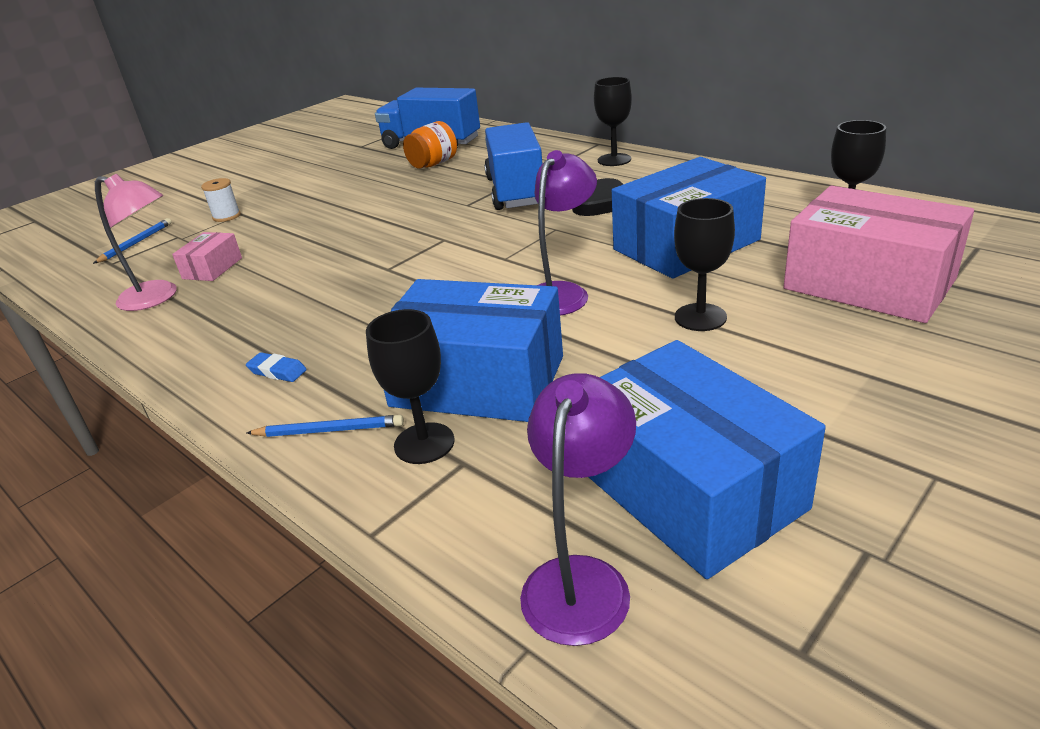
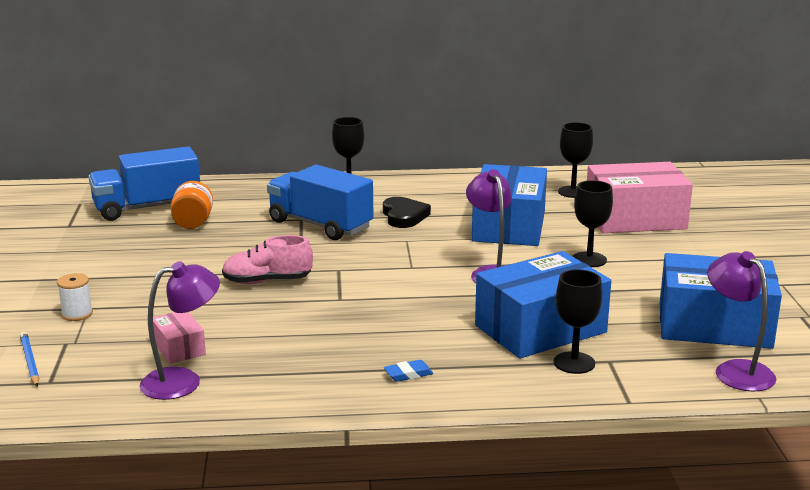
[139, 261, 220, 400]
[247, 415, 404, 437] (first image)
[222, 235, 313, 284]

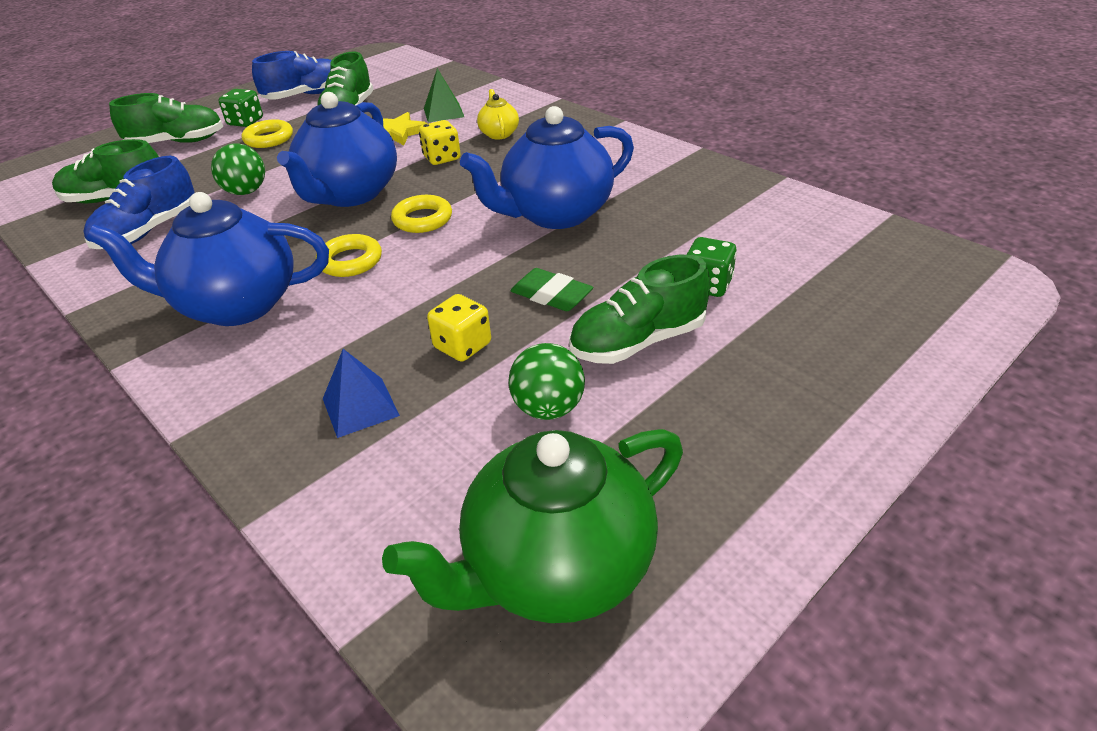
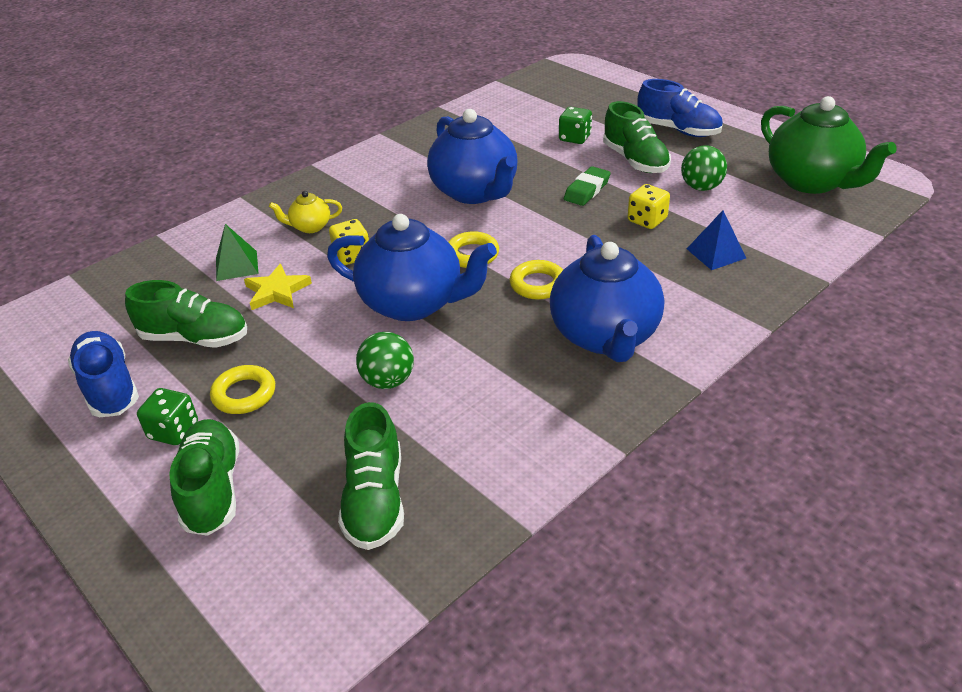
[637, 79, 723, 137]

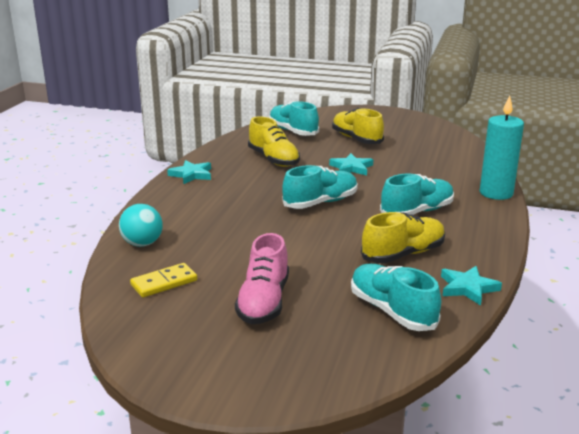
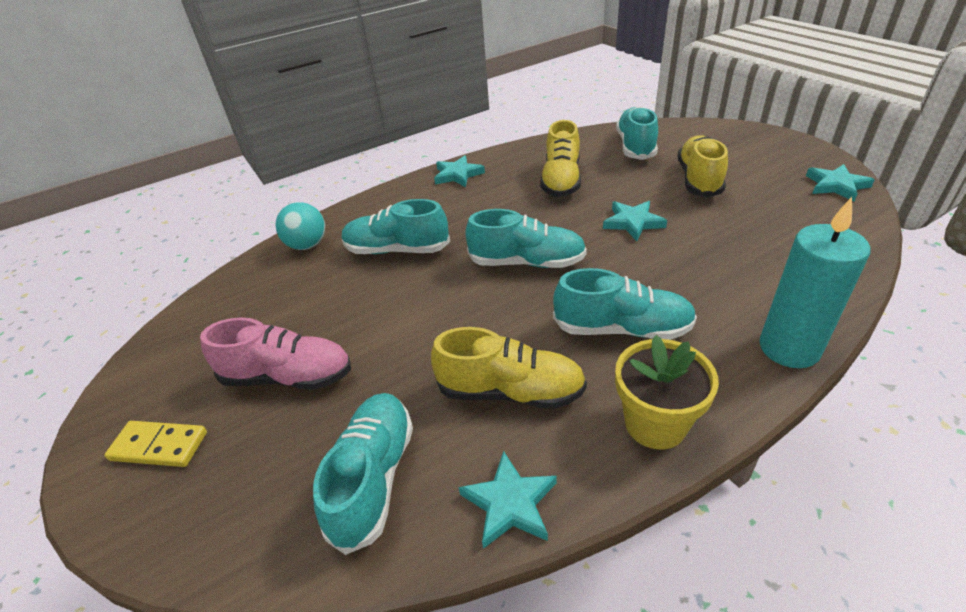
[104, 421, 207, 467]
[200, 317, 351, 390]
[342, 199, 450, 254]
[615, 335, 719, 450]
[806, 164, 875, 202]

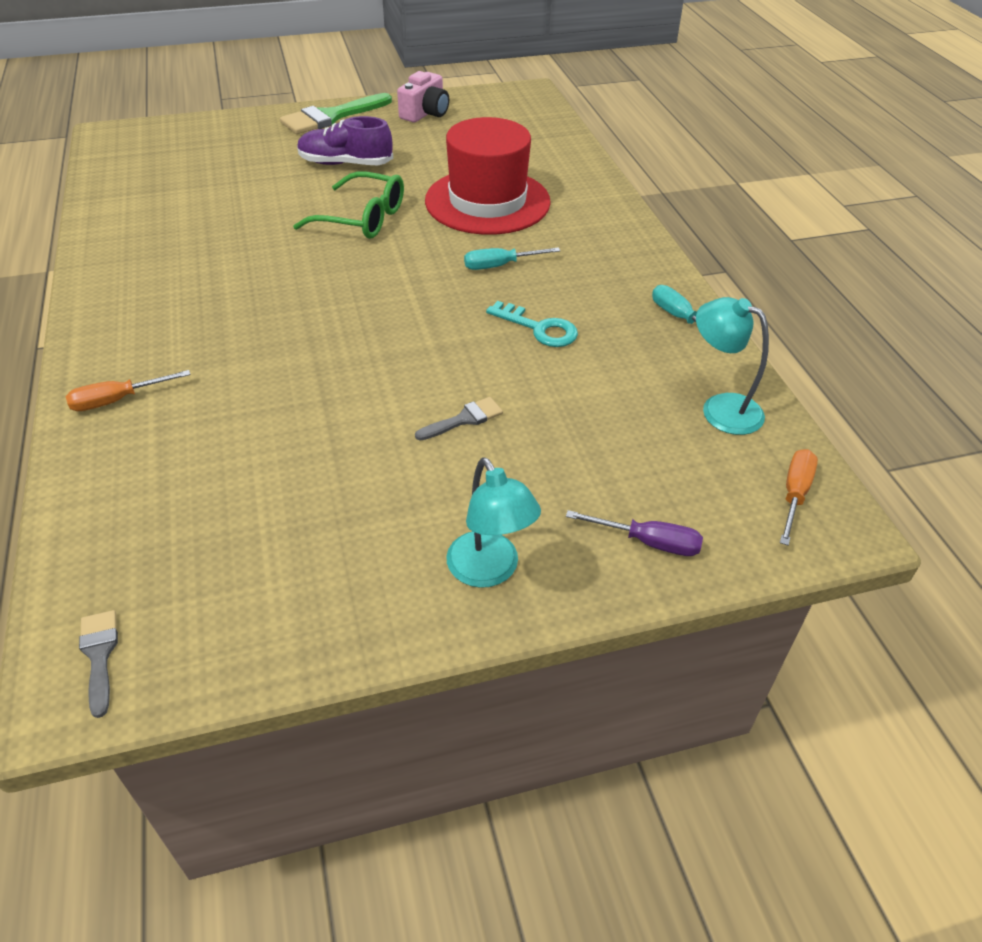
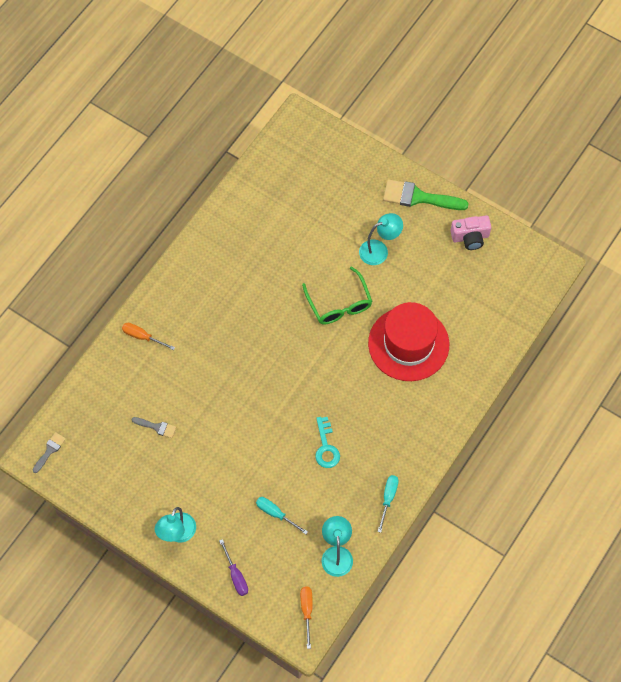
[359, 213, 403, 265]
[131, 417, 176, 438]
[256, 497, 308, 534]
[300, 587, 313, 649]

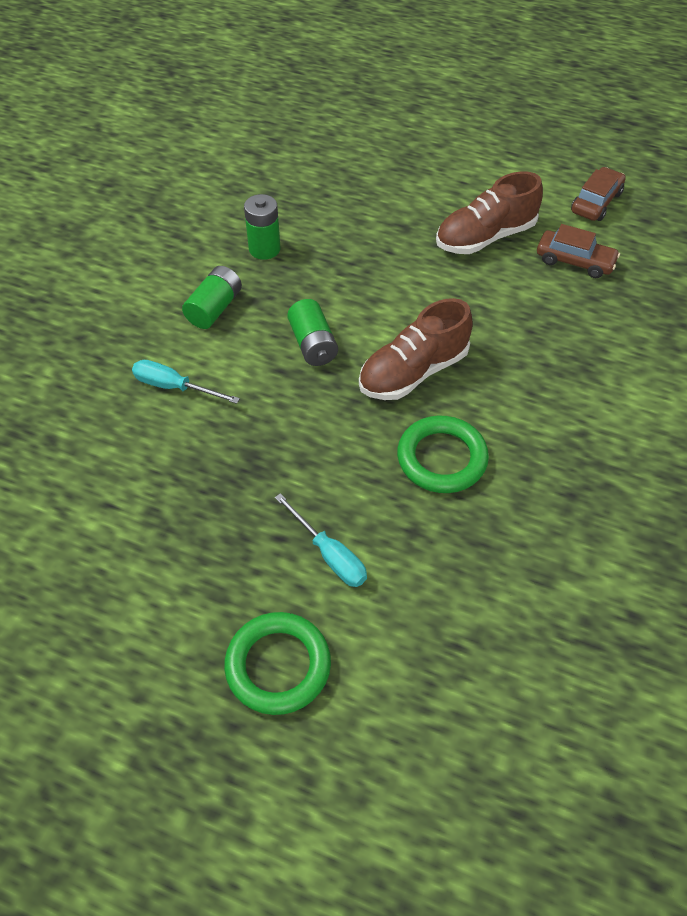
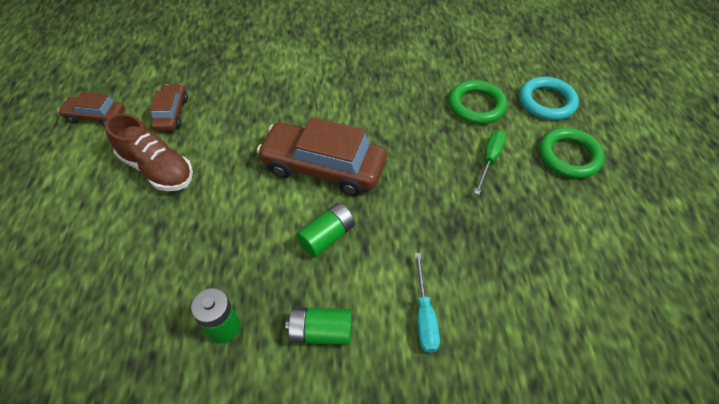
[474, 130, 506, 195]
[257, 117, 386, 196]
[449, 80, 507, 124]
[519, 77, 579, 120]

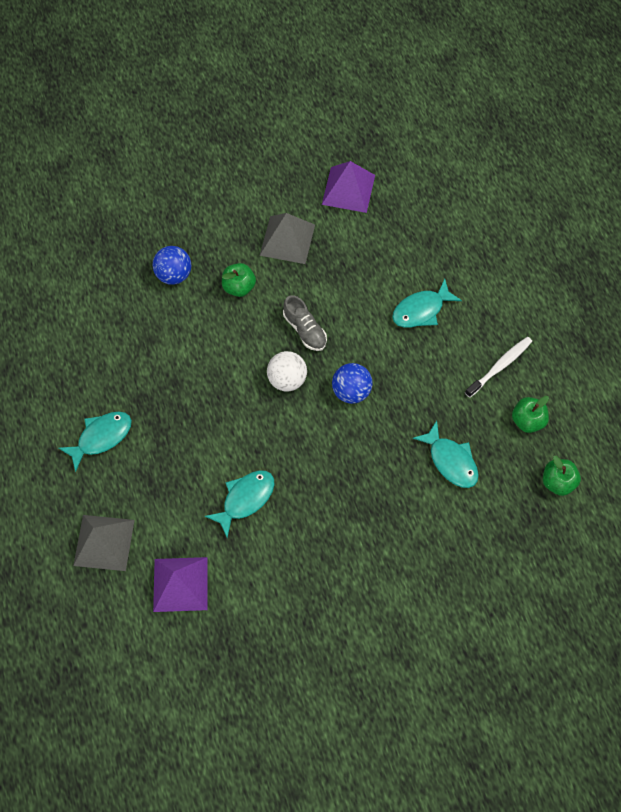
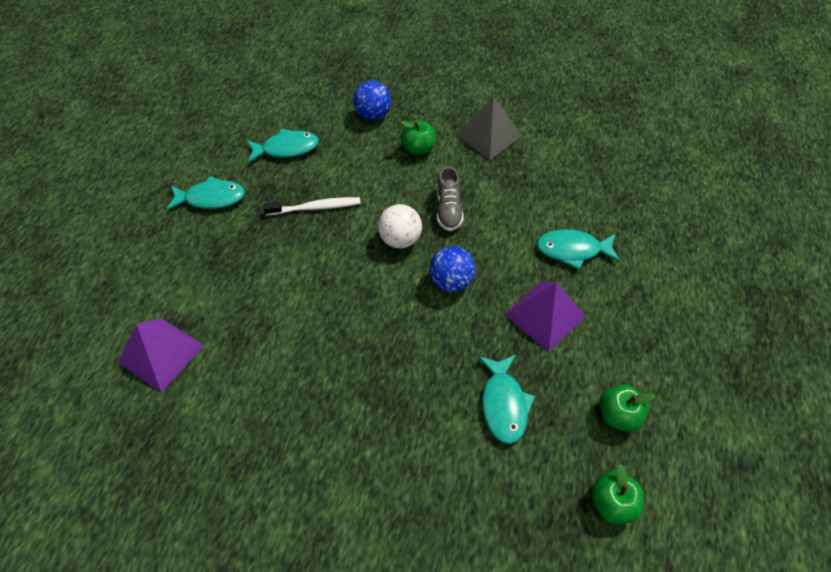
[73, 515, 135, 571] (first image)
[246, 129, 319, 163]
[504, 281, 586, 352]
[263, 197, 361, 215]

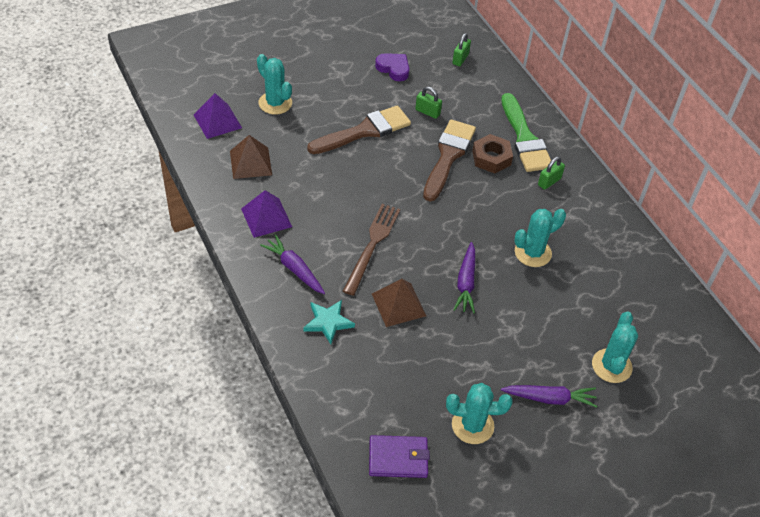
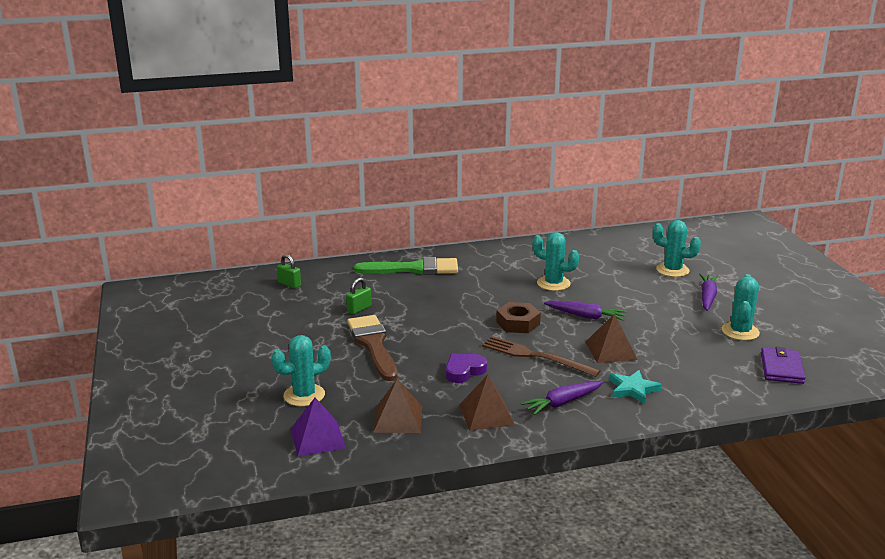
[459, 375, 515, 431]
[446, 354, 487, 383]
[423, 119, 476, 201] (first image)
[496, 302, 541, 333]
[532, 232, 579, 291]
[538, 157, 565, 190] (first image)

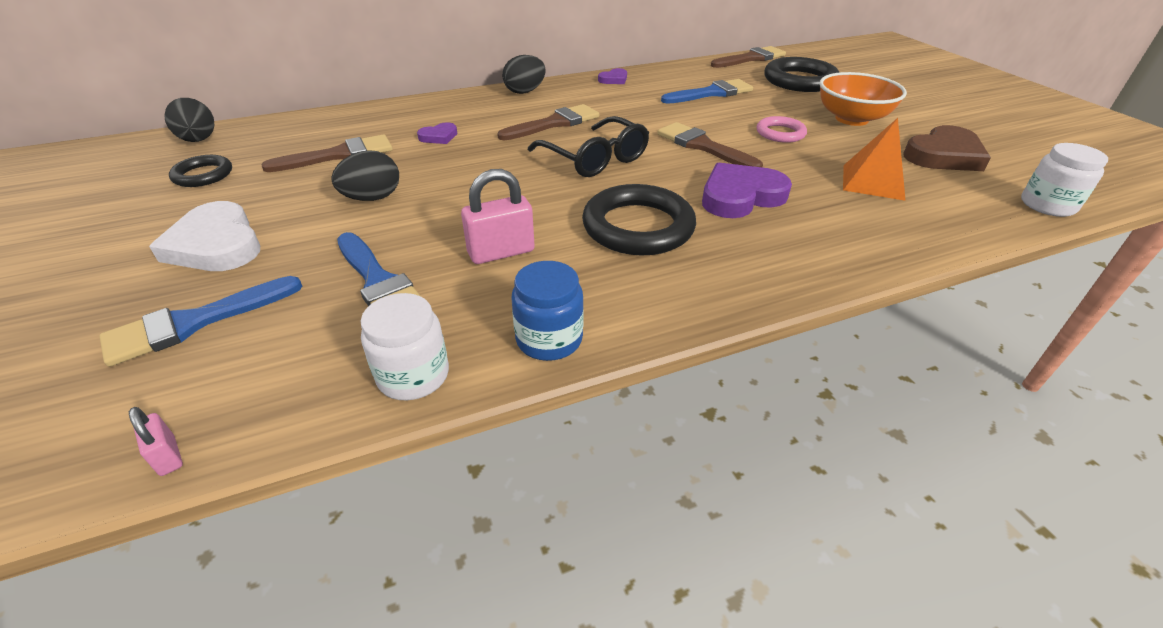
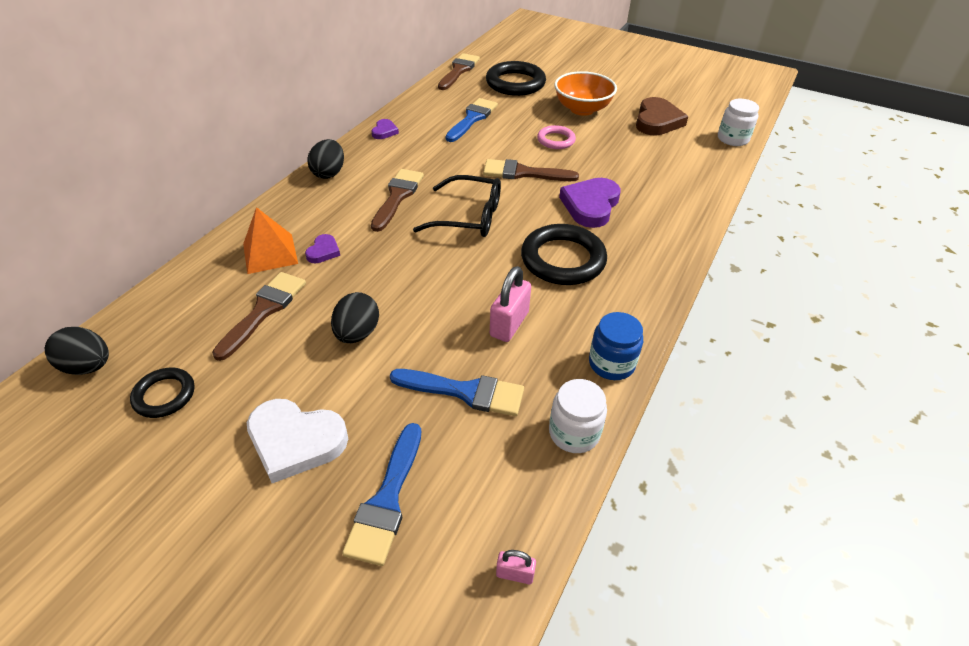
[243, 207, 298, 274]

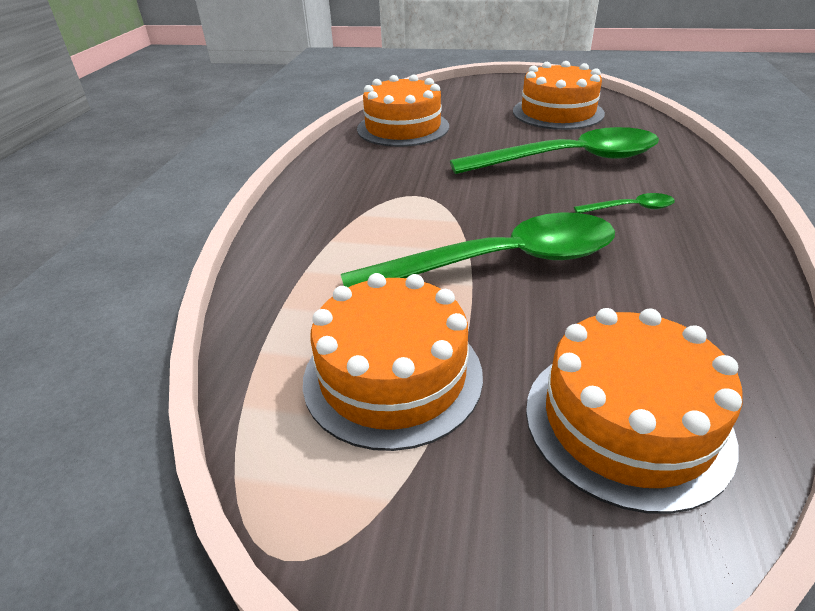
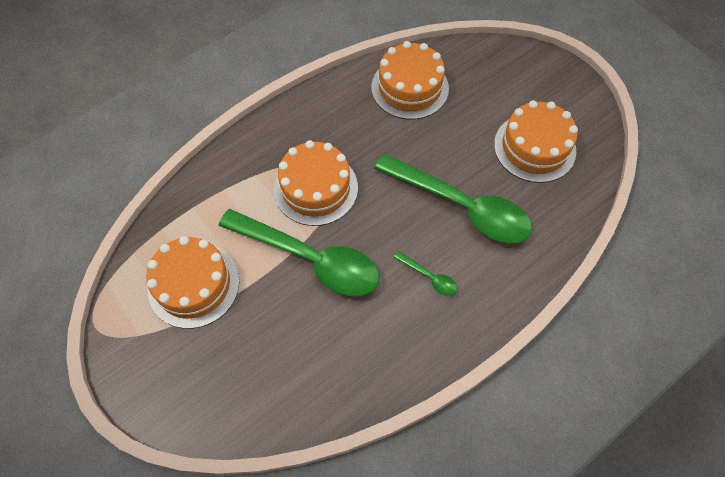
[274, 140, 358, 226]

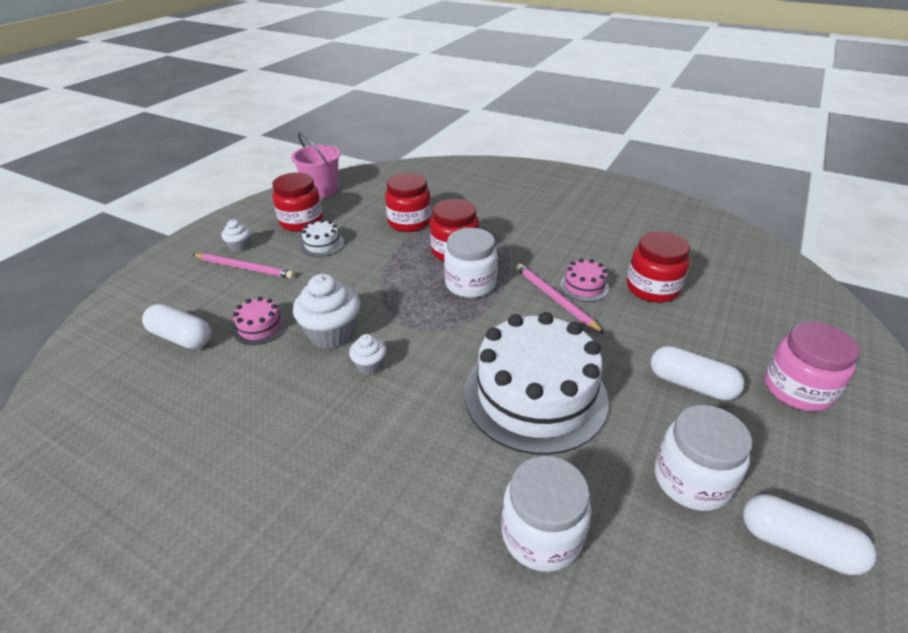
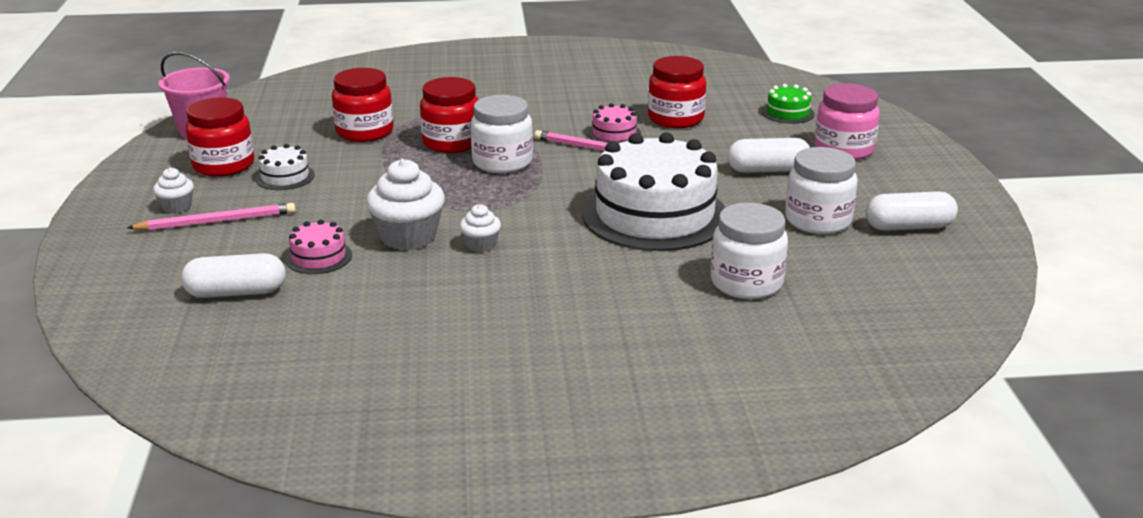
[762, 84, 815, 124]

